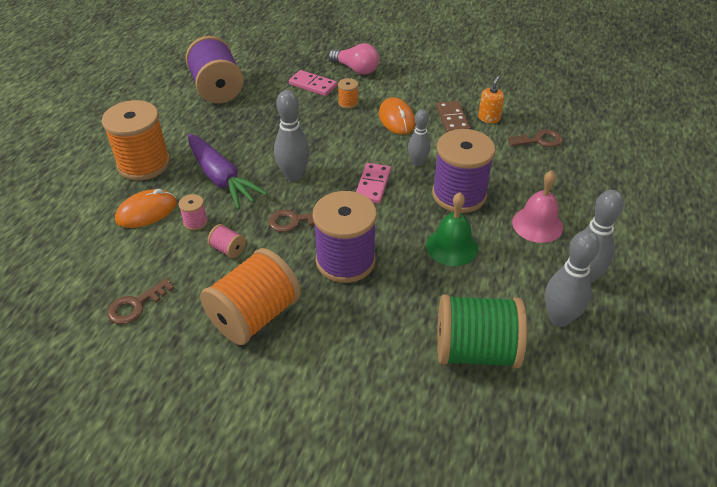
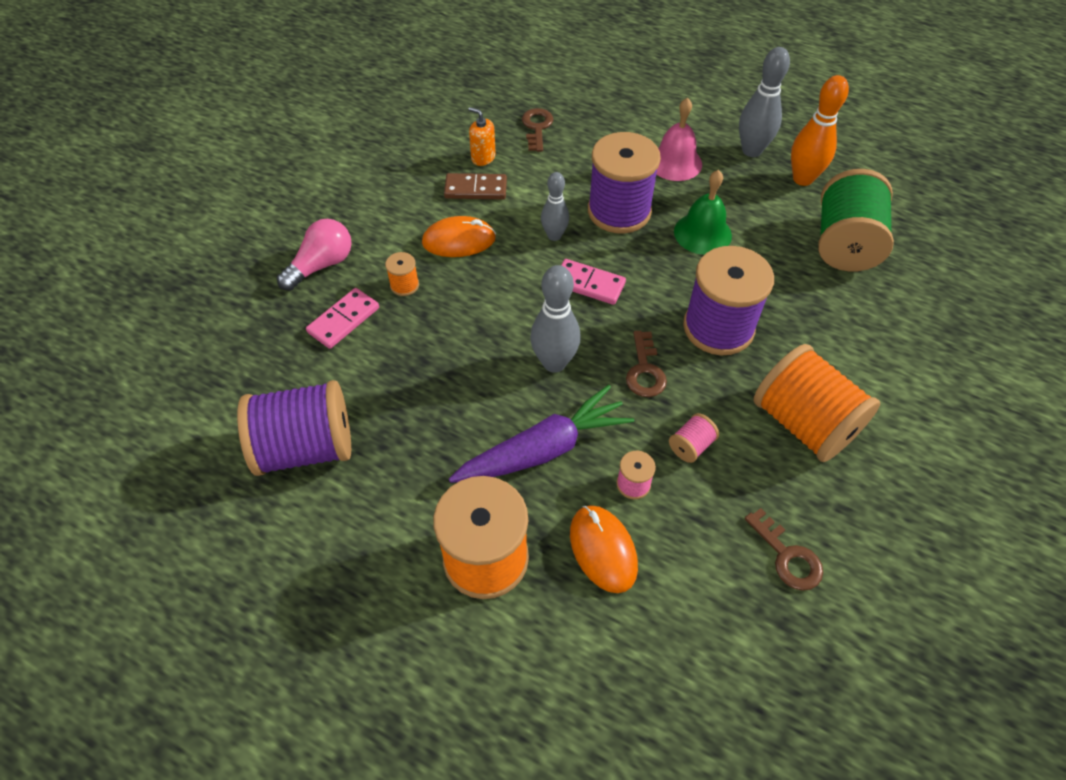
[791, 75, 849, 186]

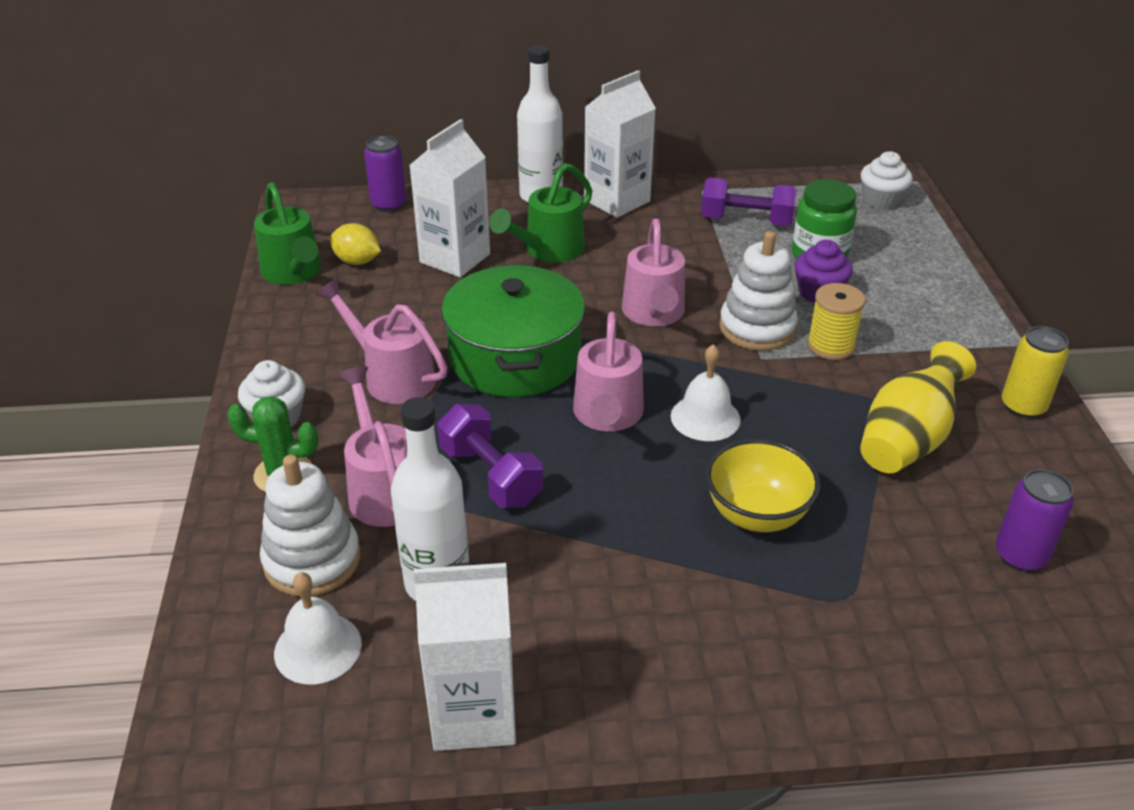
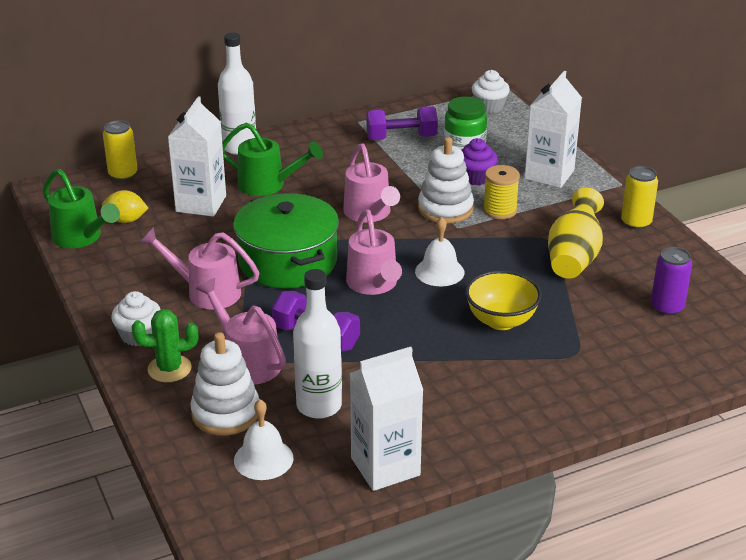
[103, 120, 137, 181]
[222, 122, 323, 196]
[525, 71, 582, 188]

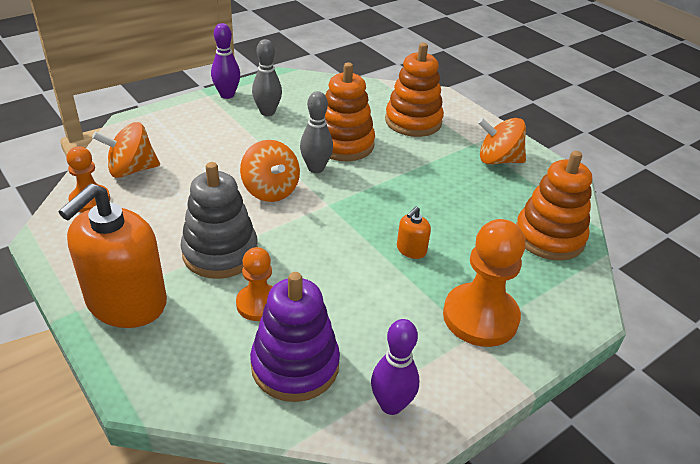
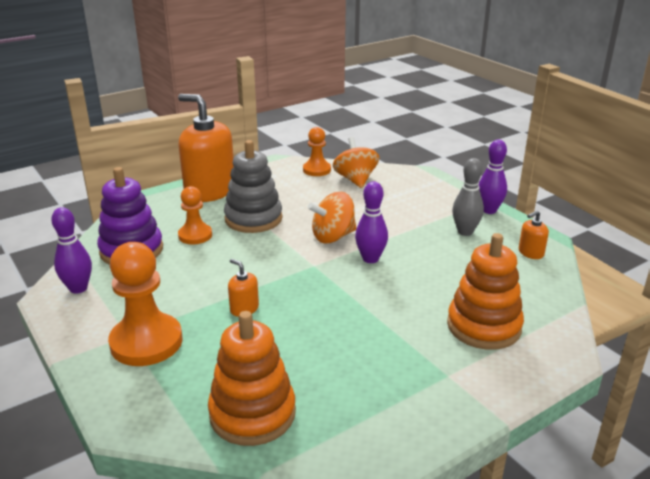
[355, 181, 388, 263]
[325, 62, 375, 161] (first image)
[478, 118, 526, 165] (first image)
[519, 210, 549, 259]

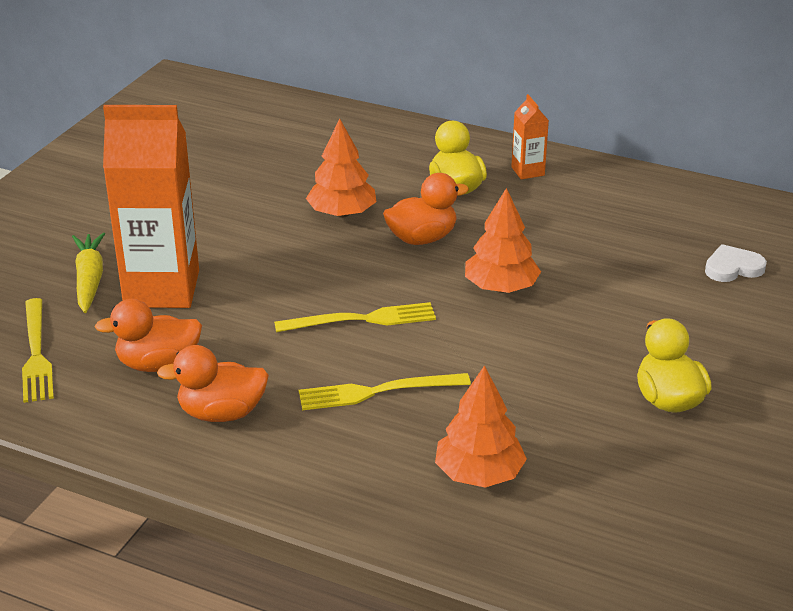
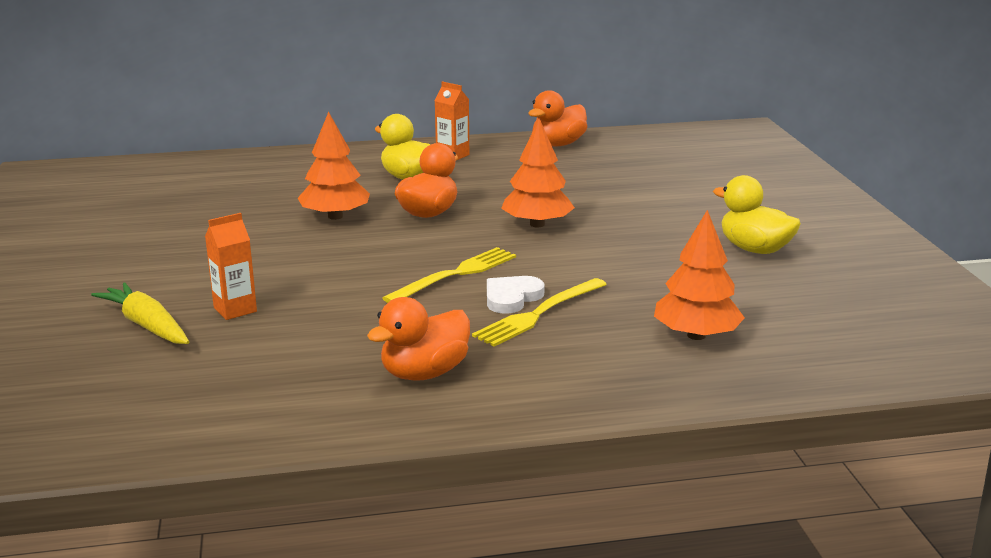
[22, 298, 54, 403] (first image)
[528, 90, 588, 146]
[205, 213, 257, 320]
[487, 276, 545, 314]

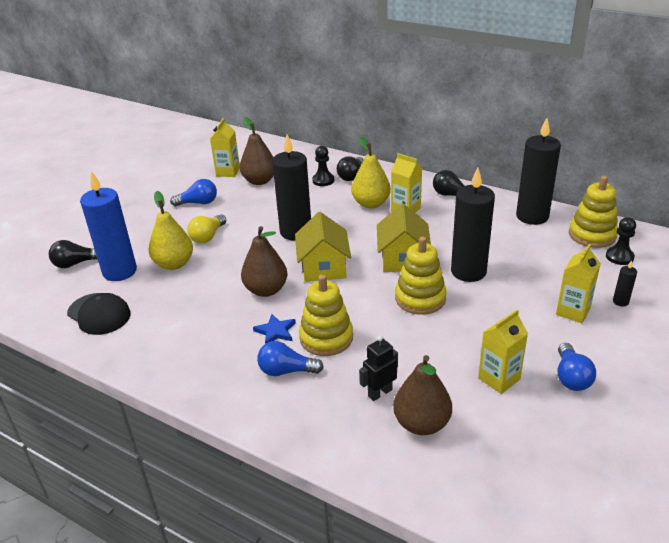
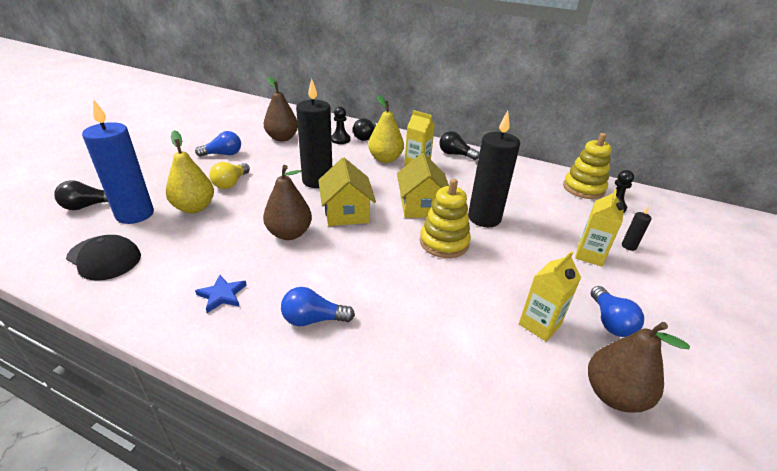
[210, 118, 240, 177] (first image)
[195, 275, 247, 313]
[299, 274, 353, 356] (first image)
[359, 335, 398, 401] (first image)
[588, 322, 690, 413]
[516, 118, 561, 225] (first image)

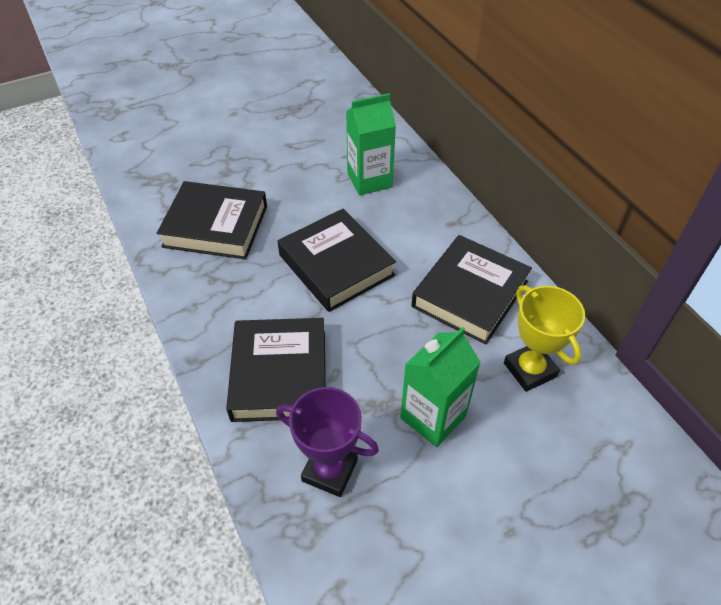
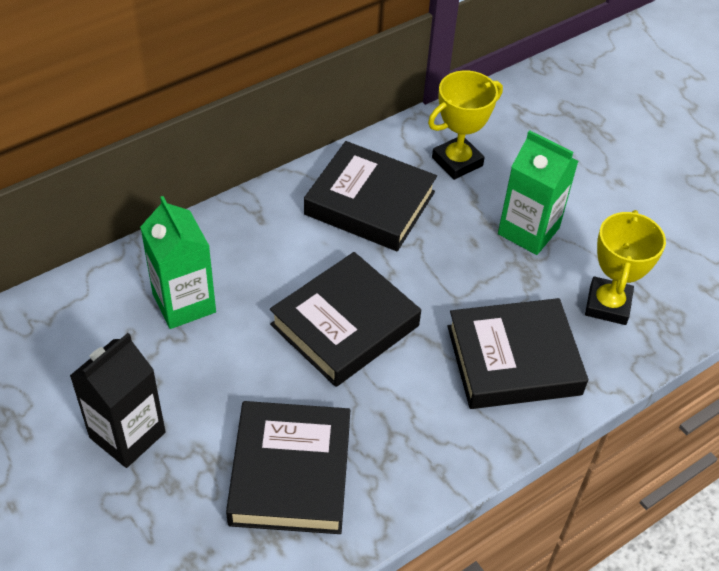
[585, 210, 666, 325]
[70, 333, 166, 468]

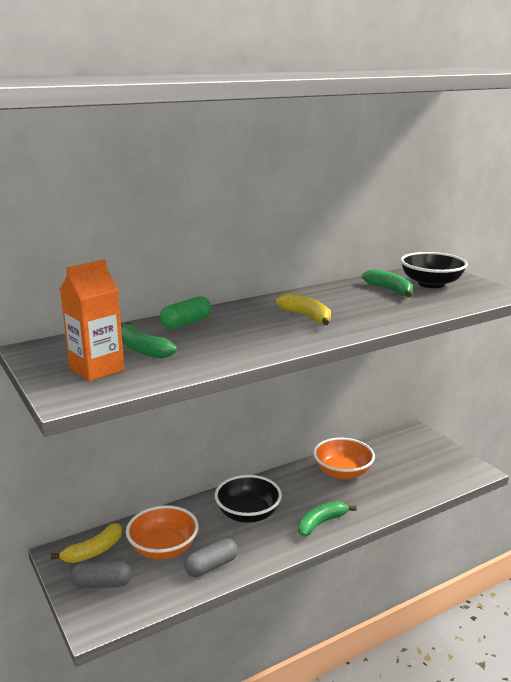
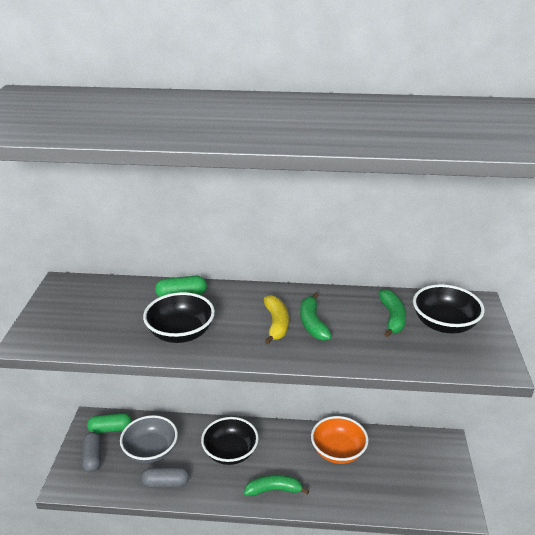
[87, 413, 132, 433]
[60, 259, 124, 382] (first image)
[82, 432, 101, 472]
[300, 292, 332, 341]
[120, 415, 178, 463]
[143, 292, 215, 343]

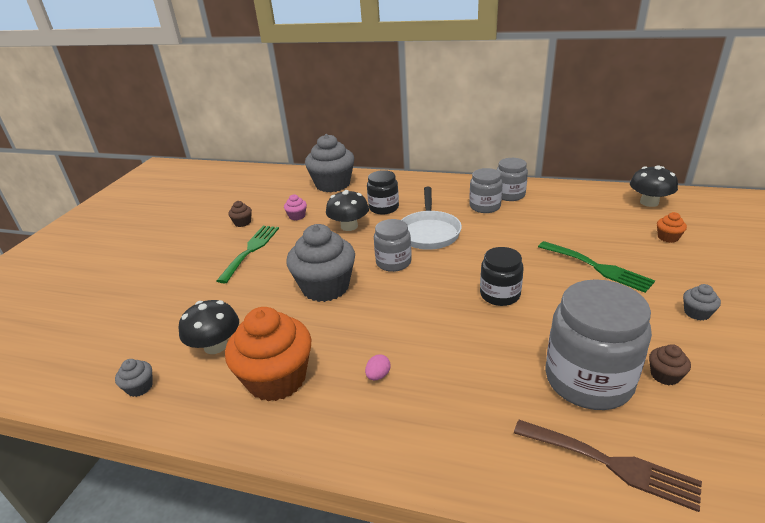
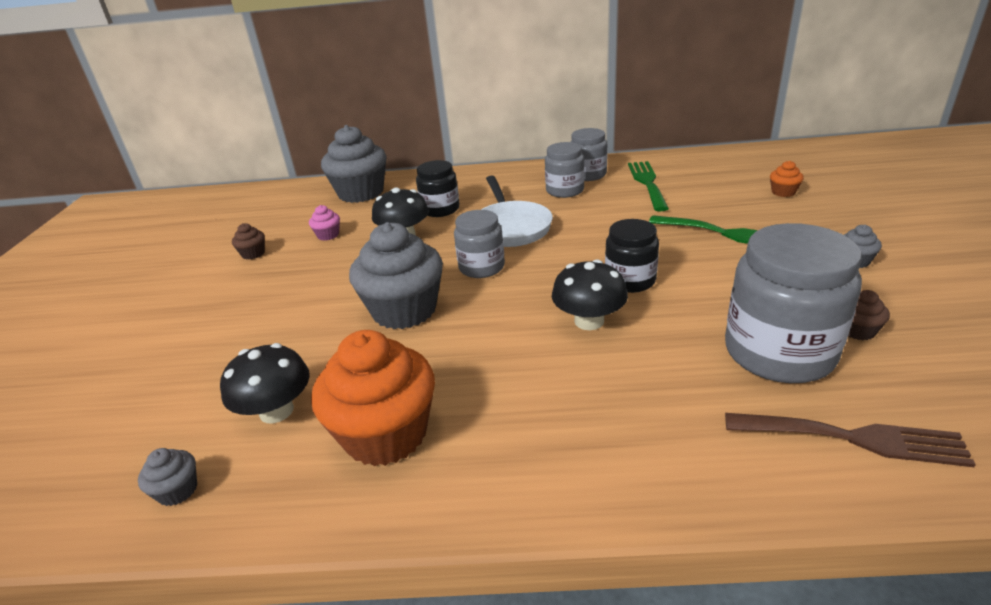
[628, 161, 669, 211]
[365, 354, 390, 380] (first image)
[552, 259, 628, 330]

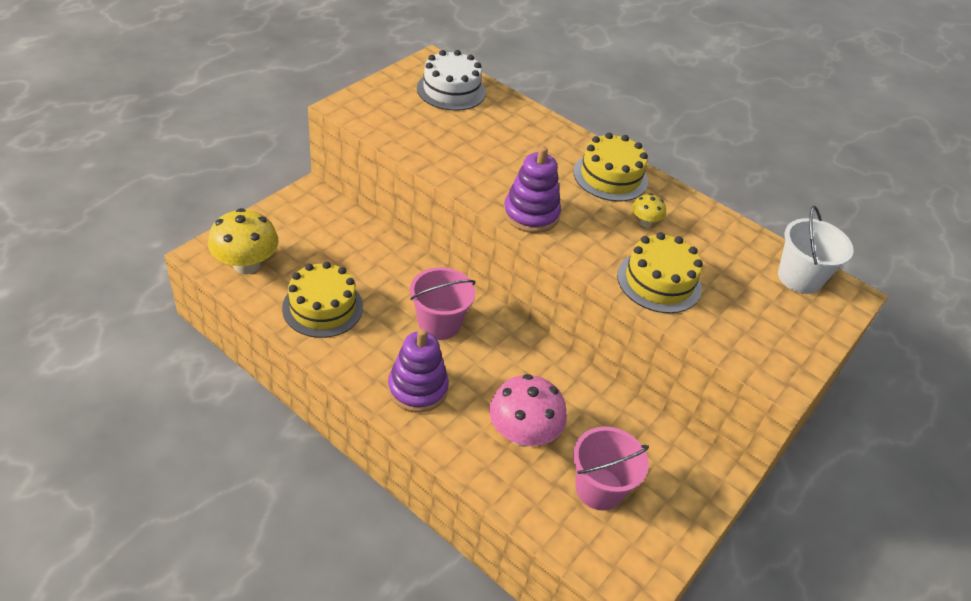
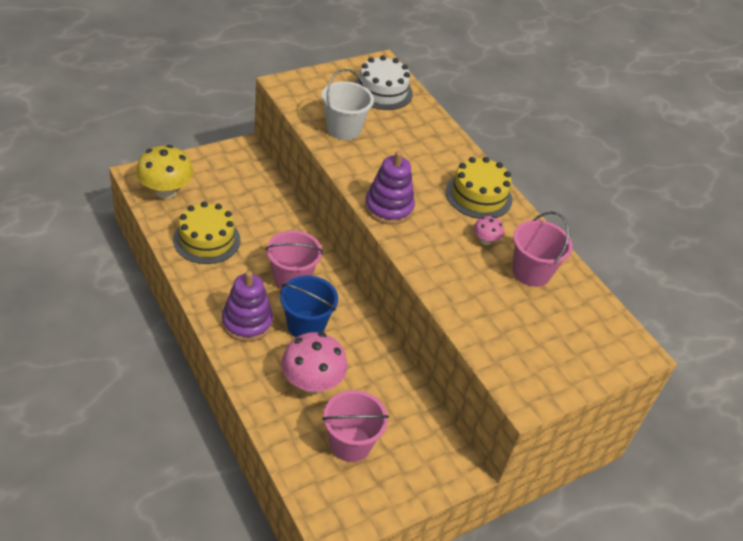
[617, 232, 703, 313] (first image)
[473, 216, 504, 245]
[321, 69, 374, 140]
[280, 276, 338, 337]
[513, 211, 573, 287]

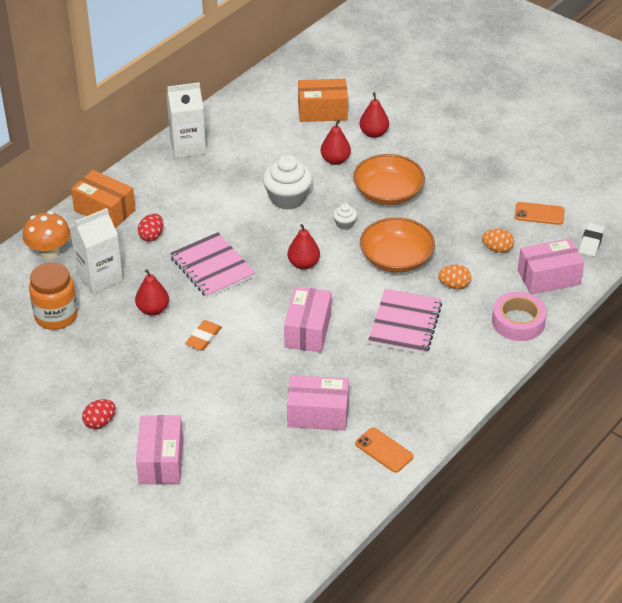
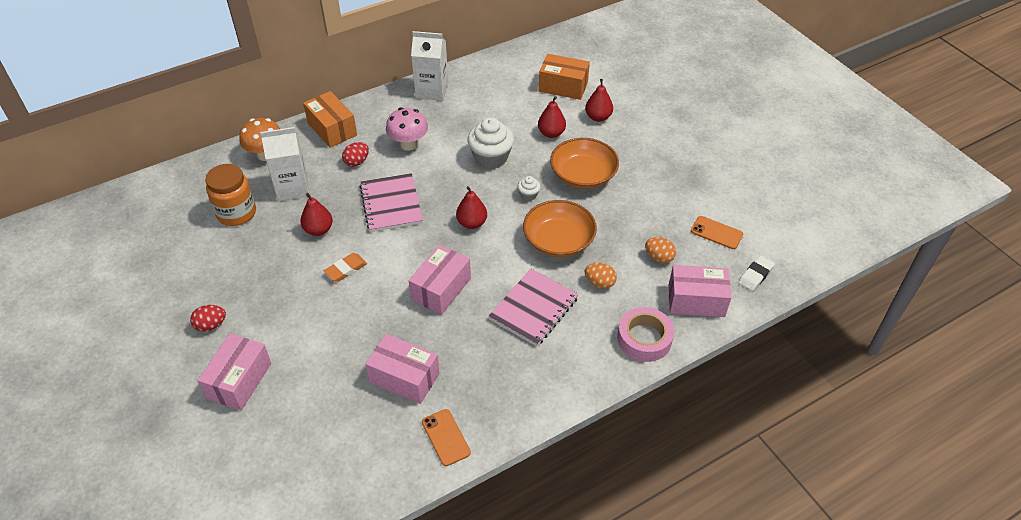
[386, 107, 428, 151]

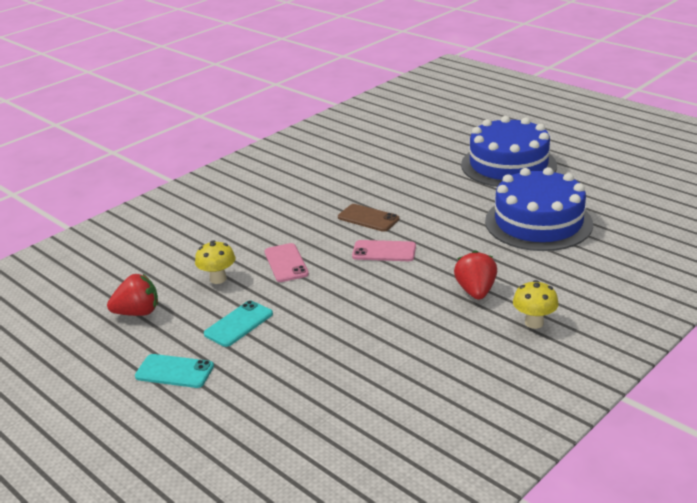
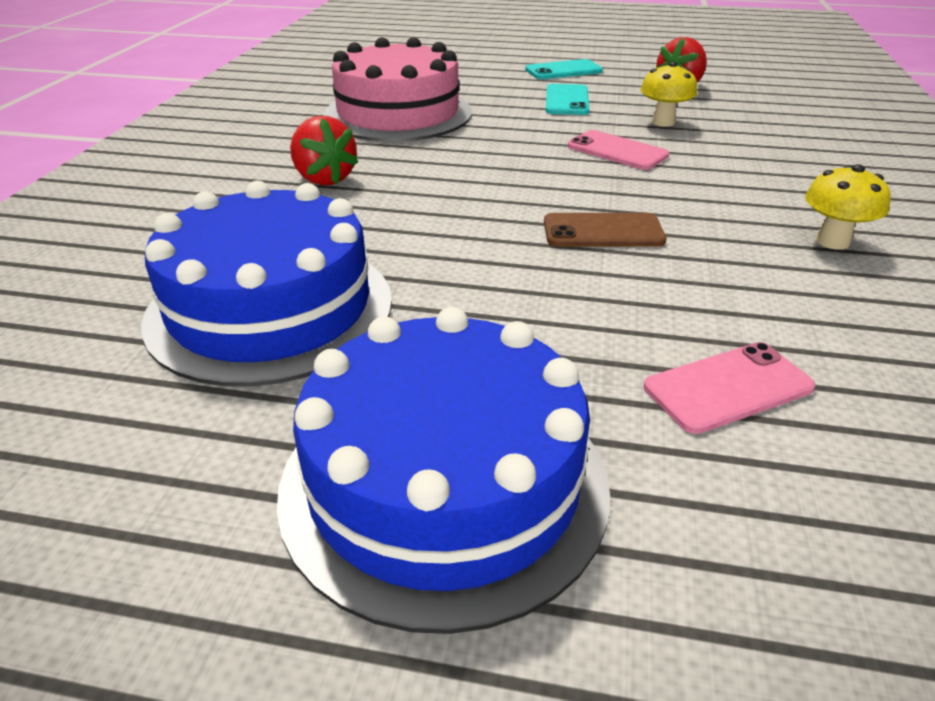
[644, 342, 815, 434]
[805, 164, 891, 250]
[323, 37, 472, 141]

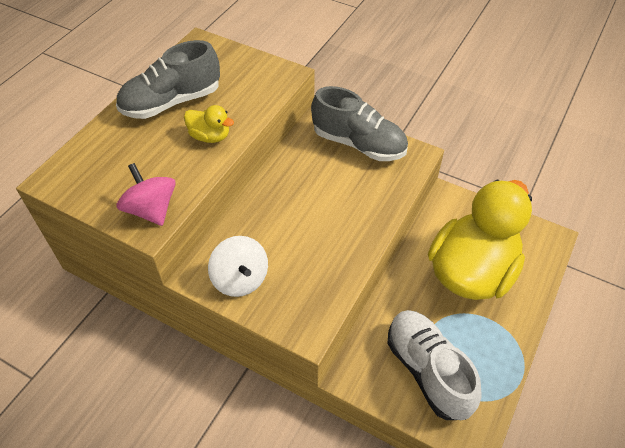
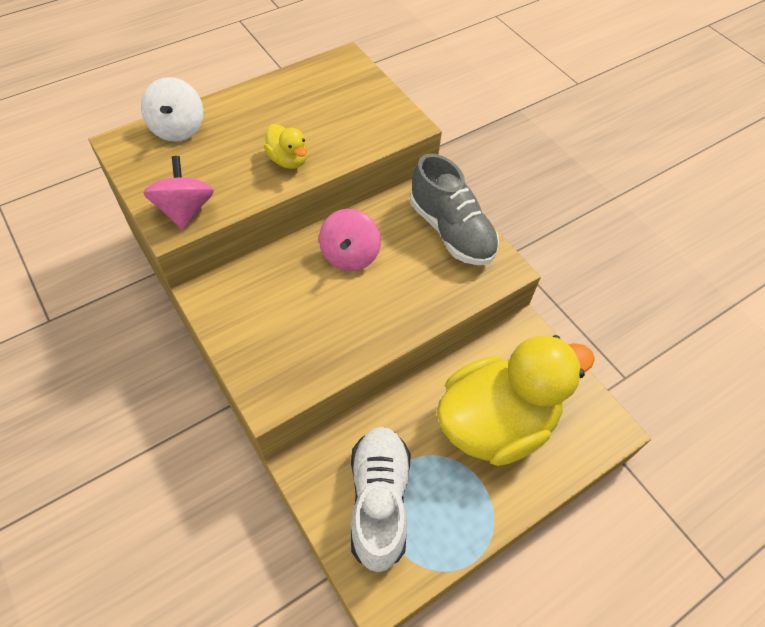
[116, 40, 220, 119] (first image)
[141, 77, 203, 142]
[319, 209, 381, 271]

